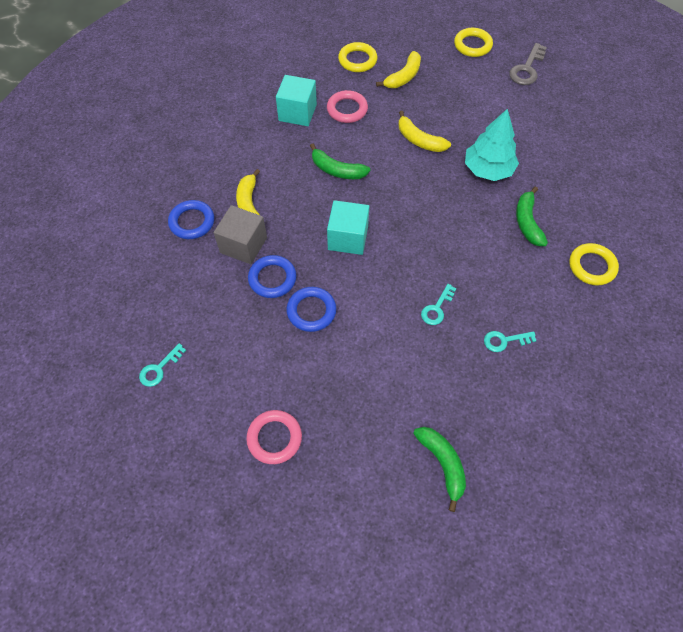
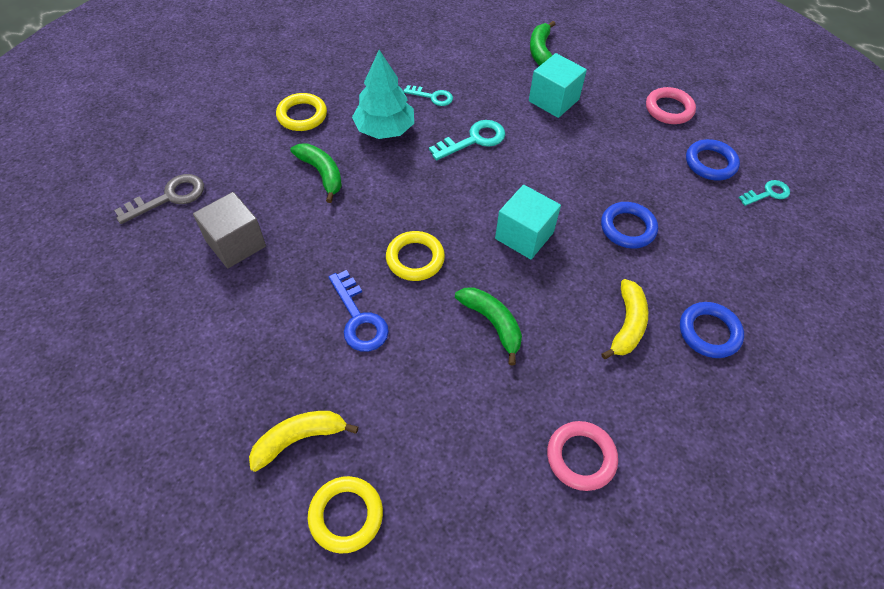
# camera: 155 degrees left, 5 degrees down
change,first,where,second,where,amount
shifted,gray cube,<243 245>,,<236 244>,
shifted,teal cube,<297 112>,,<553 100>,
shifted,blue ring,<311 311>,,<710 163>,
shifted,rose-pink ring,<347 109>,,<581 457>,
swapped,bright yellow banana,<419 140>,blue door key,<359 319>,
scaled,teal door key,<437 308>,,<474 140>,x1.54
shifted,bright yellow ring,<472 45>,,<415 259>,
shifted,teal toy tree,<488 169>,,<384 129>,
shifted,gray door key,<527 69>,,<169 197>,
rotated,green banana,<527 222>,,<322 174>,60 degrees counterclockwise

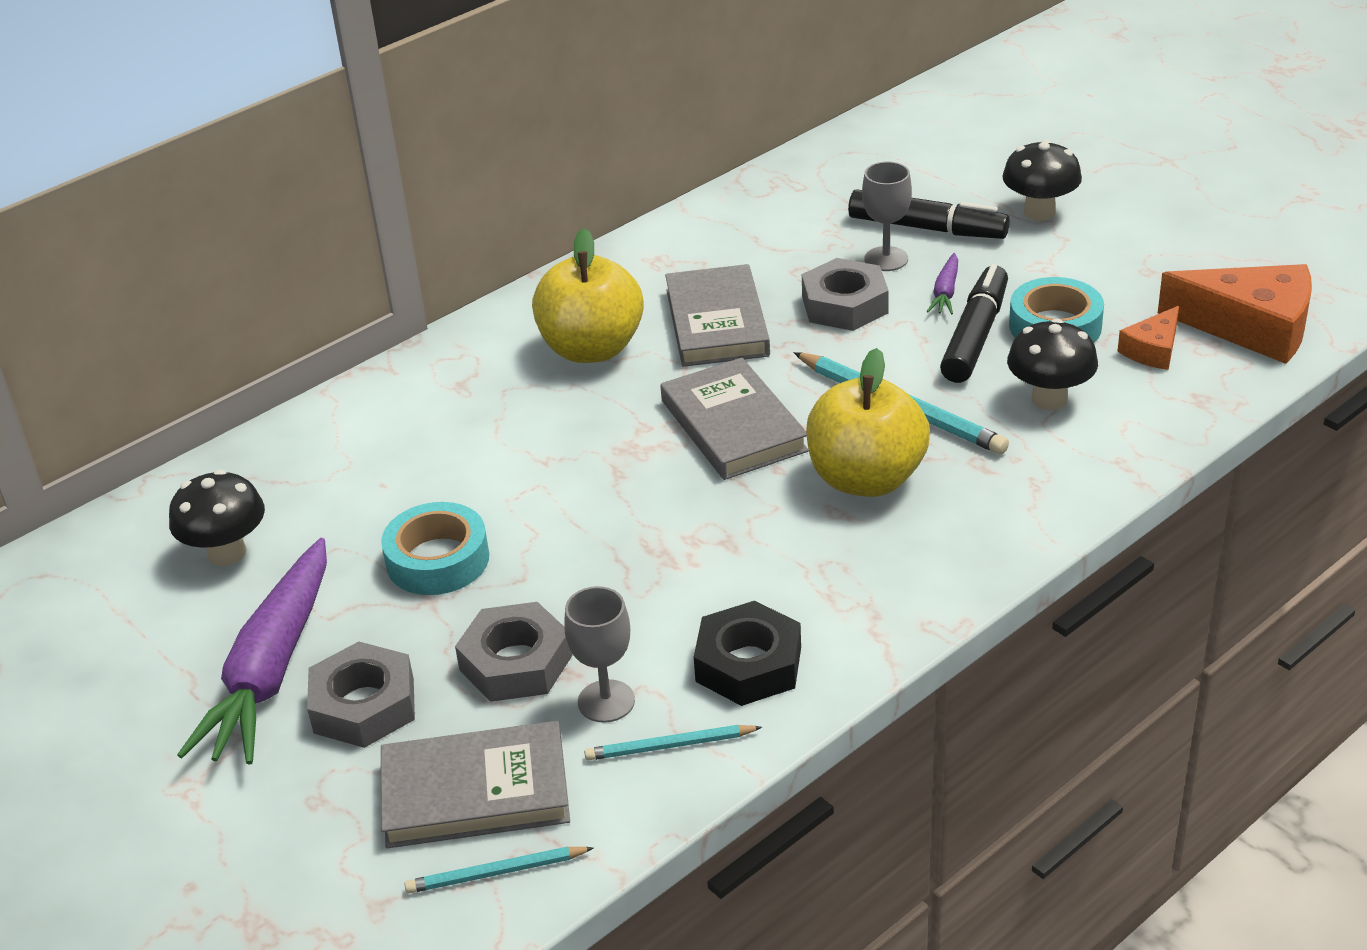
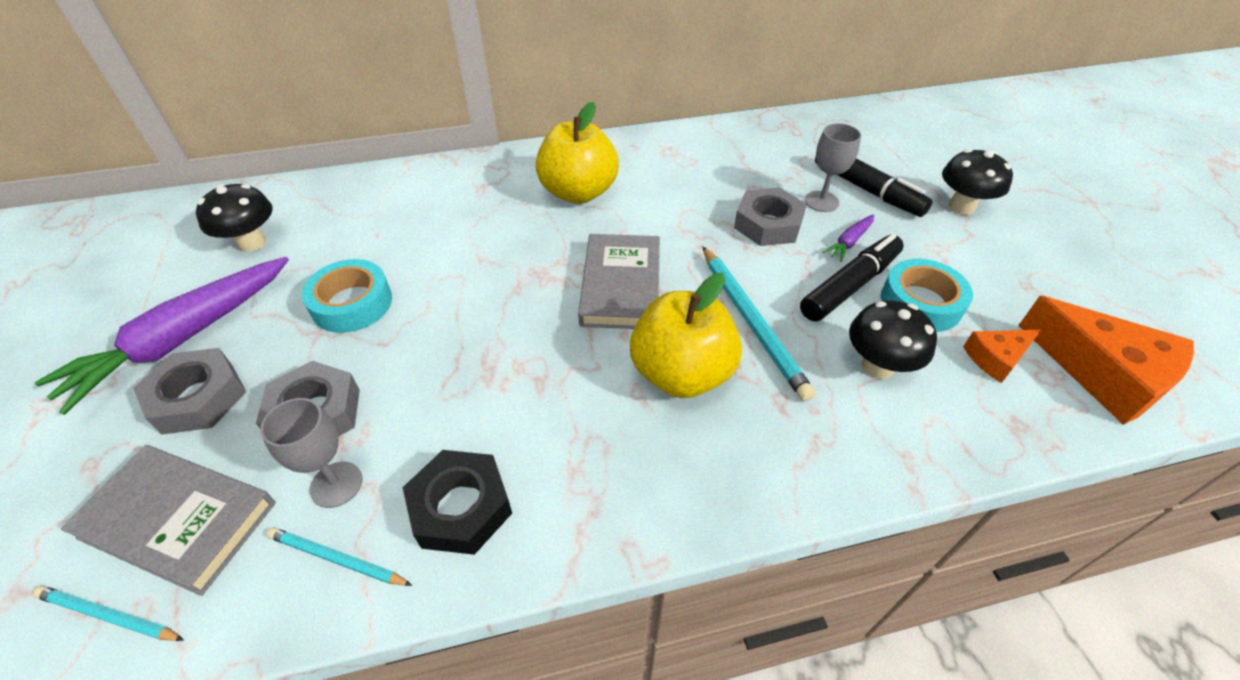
# camera: 25 degrees right, 10 degrees up
change,first,where,second,where,amount
gone,gray hardcover,<717 322>,,,

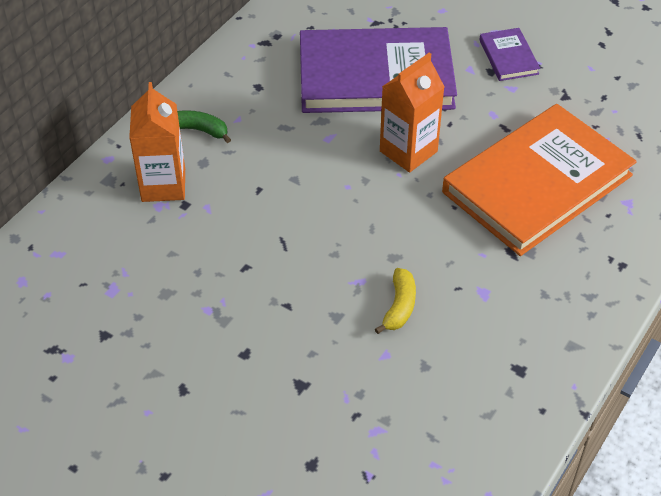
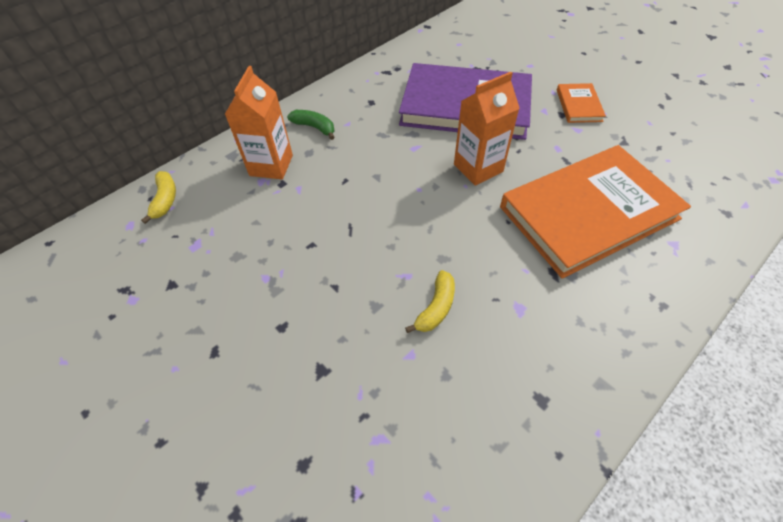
# camera: 15 degrees right, 5 degrees up
change,first,where,second,where,amount
repainted,purple hardcover,<508 57>,bright orange hardcover,<579 105>,
new,,,bright yellow banana,<165 200>,

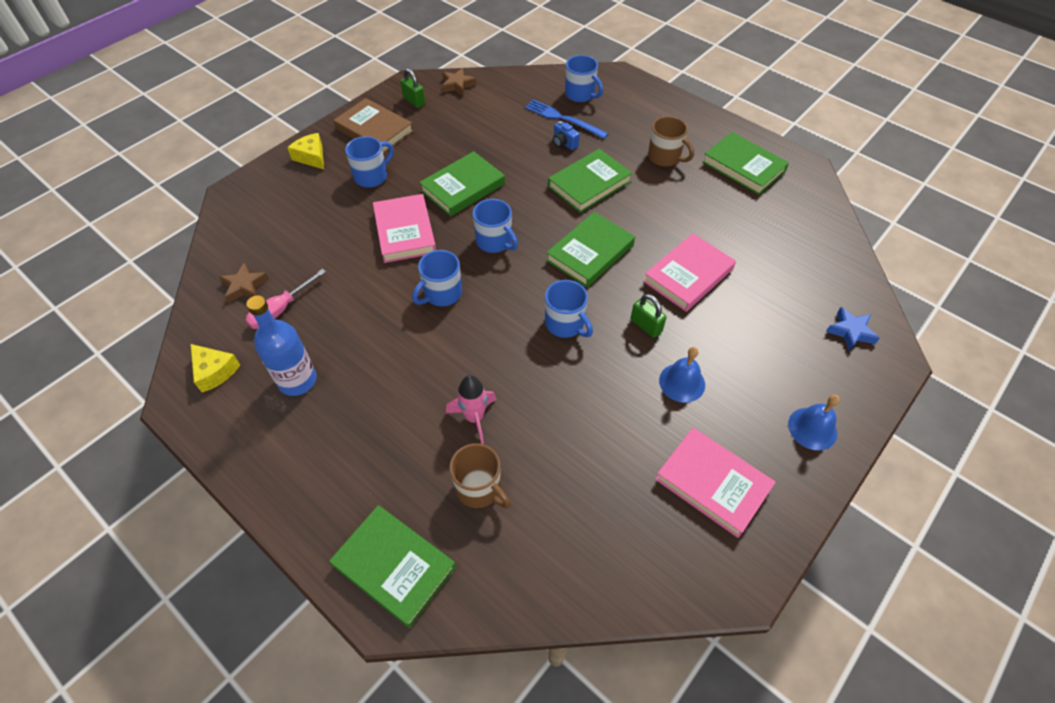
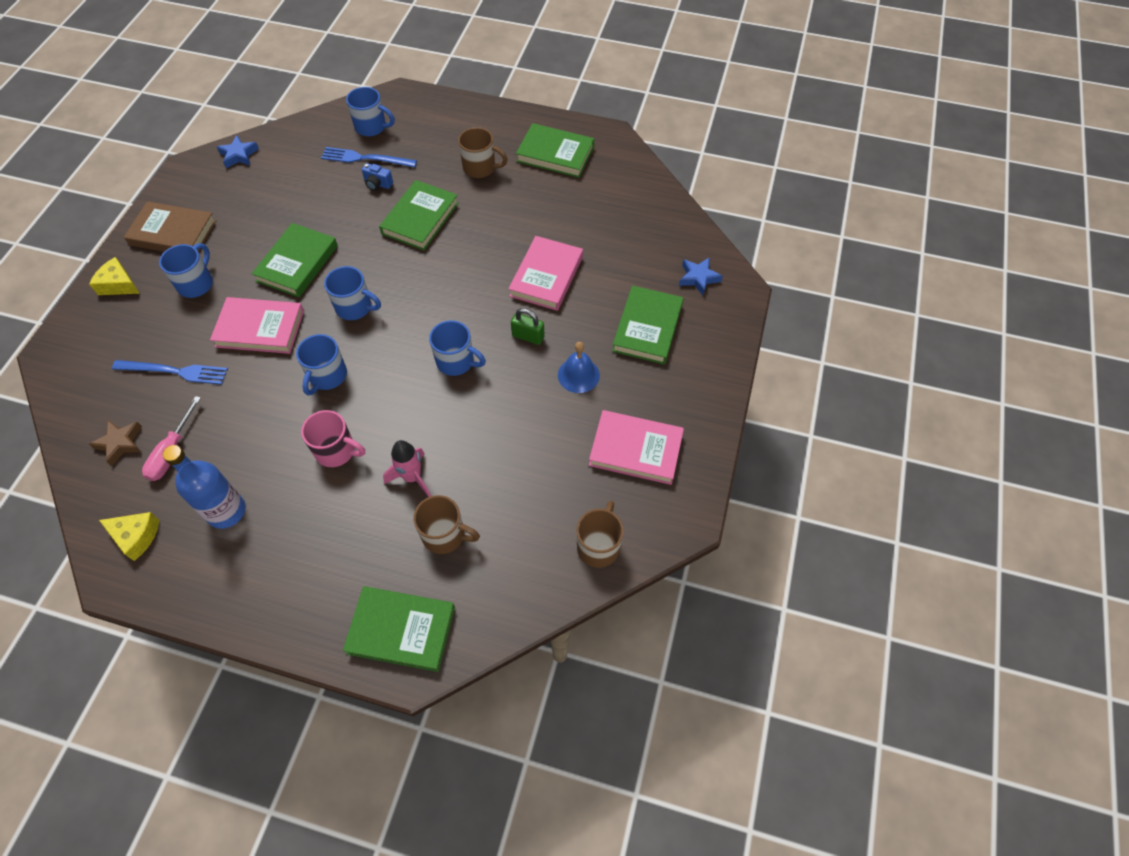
# camera: 25 degrees left, 5 degrees up
change,first,where,second,where,amount
rotated,rose-pink hardcover,<405 231>,,<260 328>,45 degrees counterclockwise
gone,green lock,<414 101>,,,
repainted,brown star,<457 85>,blue star,<239 155>,
shifted,green hardcover,<590 253>,,<647 328>,
gone,blue hand bell,<812 428>,,,
new,,,blue dinner fork,<174 371>,
new,,,rose-pink tea mug,<336 451>,
new,,,brown tea mug,<598 546>,

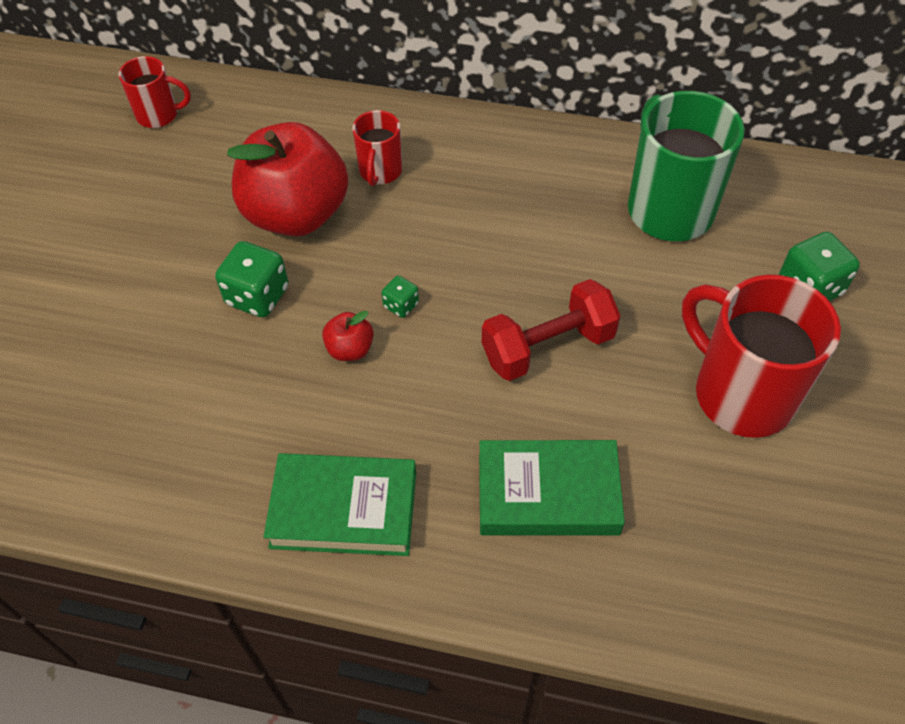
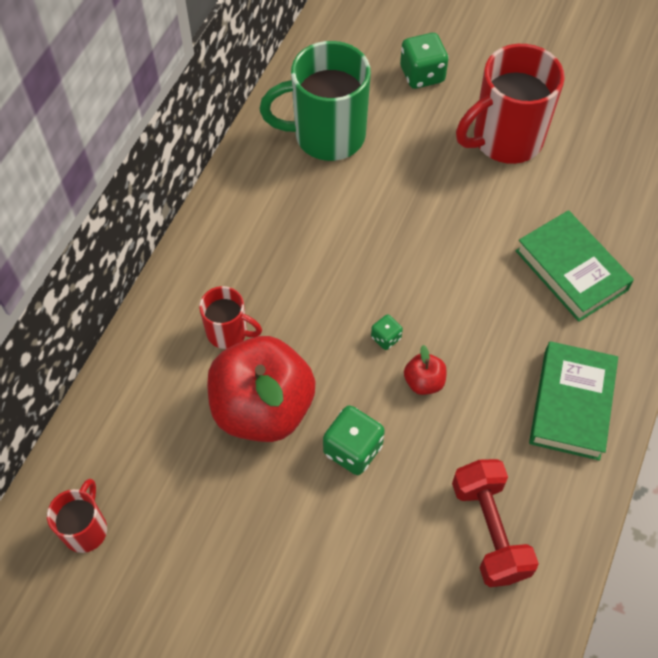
# camera: 80 degrees left, 5 degrees up
change,first,where,second,where,amount
rotated,green hardcover,<548 493>,,<571 270>,45 degrees counterclockwise
shifted,red hand weight,<548 347>,,<489 530>,

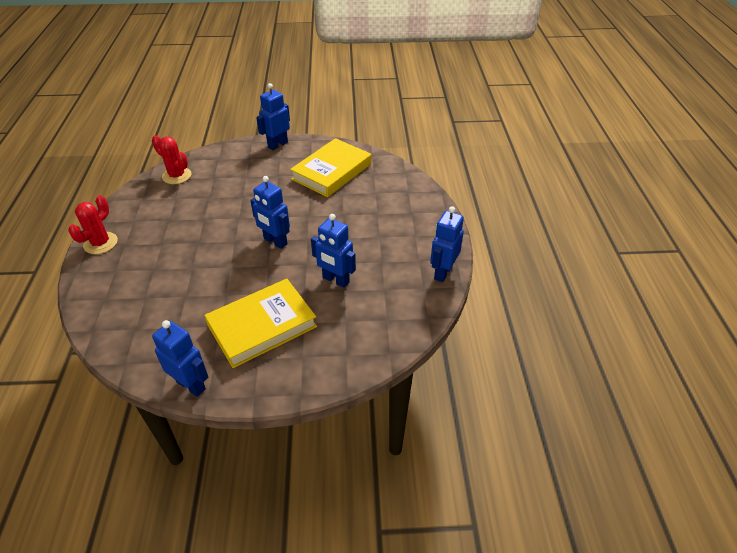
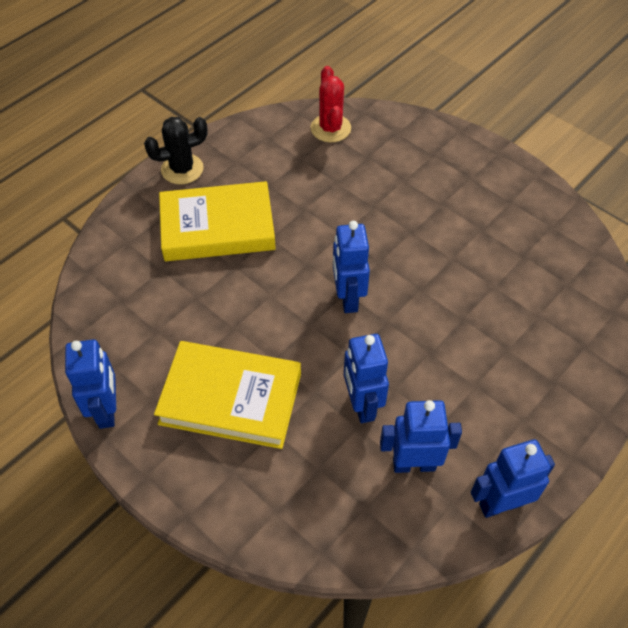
# camera: 45 degrees right, 10 degrees up
change,first,where,second,where,amount
repainted,red prickly plant,<100 243>,ebony prickly plant,<182 169>,
shifted,blue robot,<277 144>,,<414 464>,
shifted,bright yellow hardcover,<332 172>,,<217 227>,

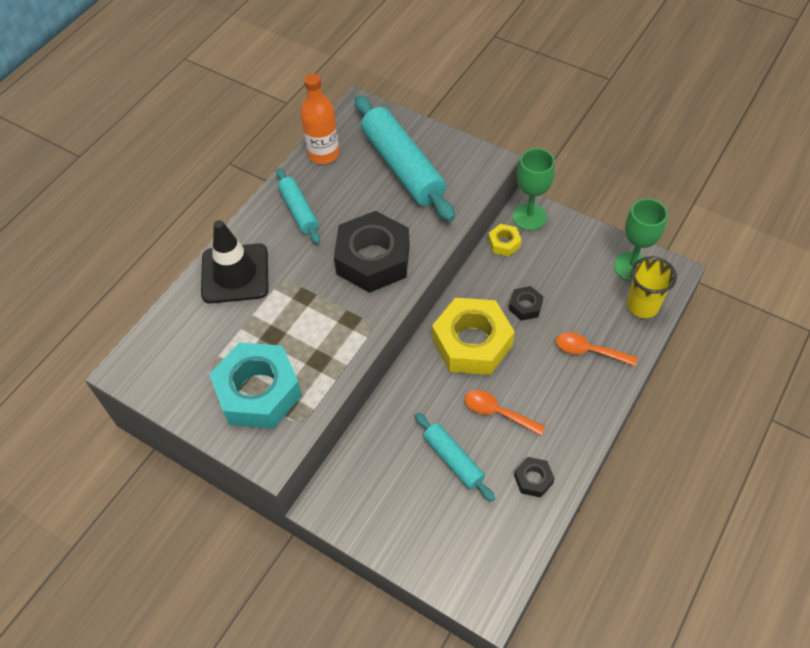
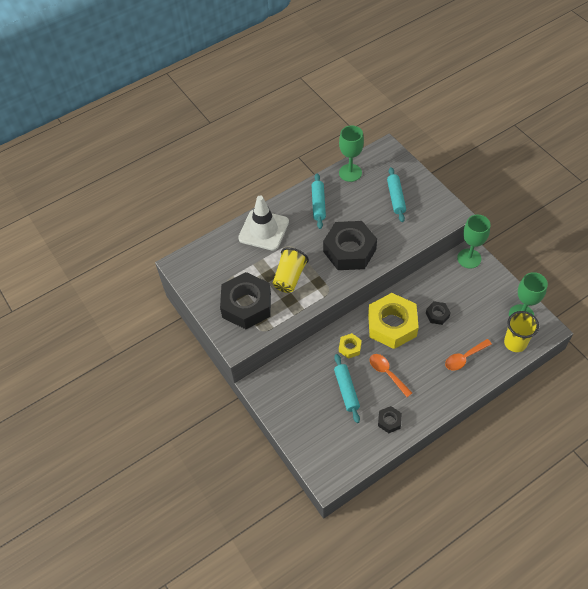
# camera: 25 degrees right, 0 degrees up
change,first,where,second,where,amount
repainted,ebony safety cone,<235 274>,snow-white safety cone,<263 230>,
repainted,teal hexagon nut,<258 392>,ebony hexagon nut,<246 305>,
swapped,bright orange drink bottle,<323 153>,green wine glass,<350 173>,
scaled,teal rolling pin,<403 166>,,<396 198>,x0.54
shifted,bright yellow hexagon nut,<504 243>,,<350 347>,
rotated,bright orange teaspoon,<589 351>,,<464 358>,75 degrees counterclockwise
new,,,bright yellow cup,<289 277>,

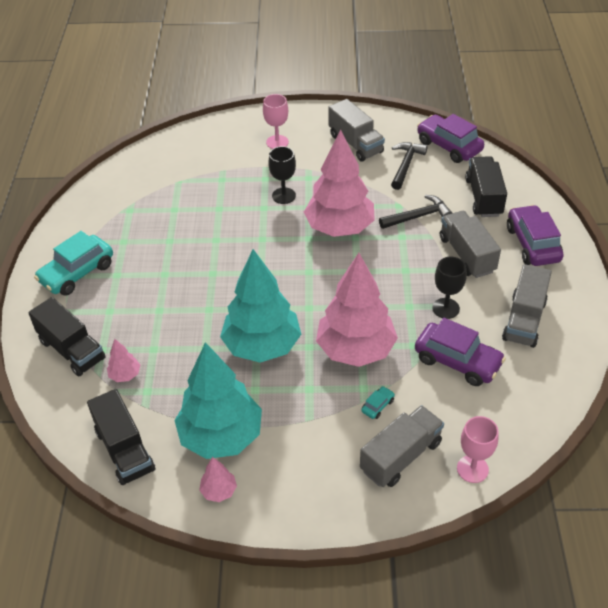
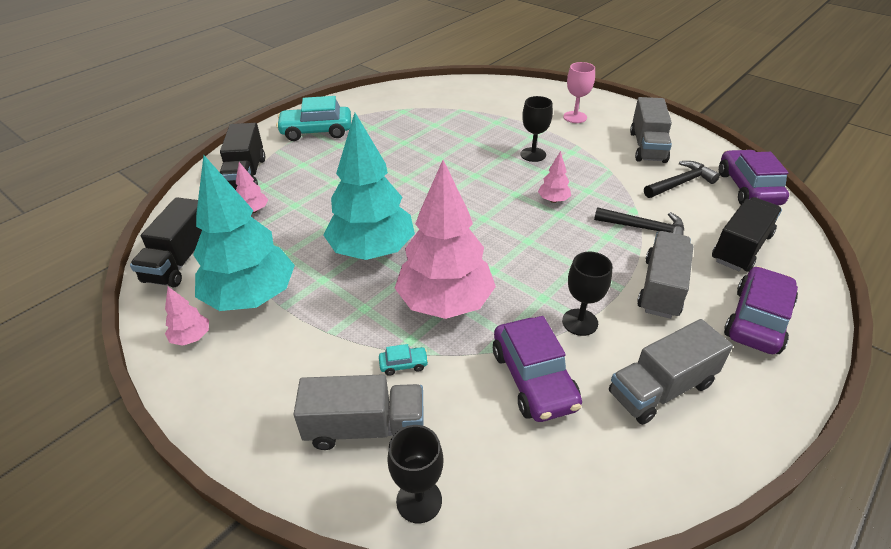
# camera: 40 degrees right, 5 degrees down
change,first,where,second,where,amount
scaled,rose-pink toy tree,<339 228>,,<553 200>,x0.41
repainted,rose-pink wine glass,<472 469>,ebony wine glass,<419 500>,

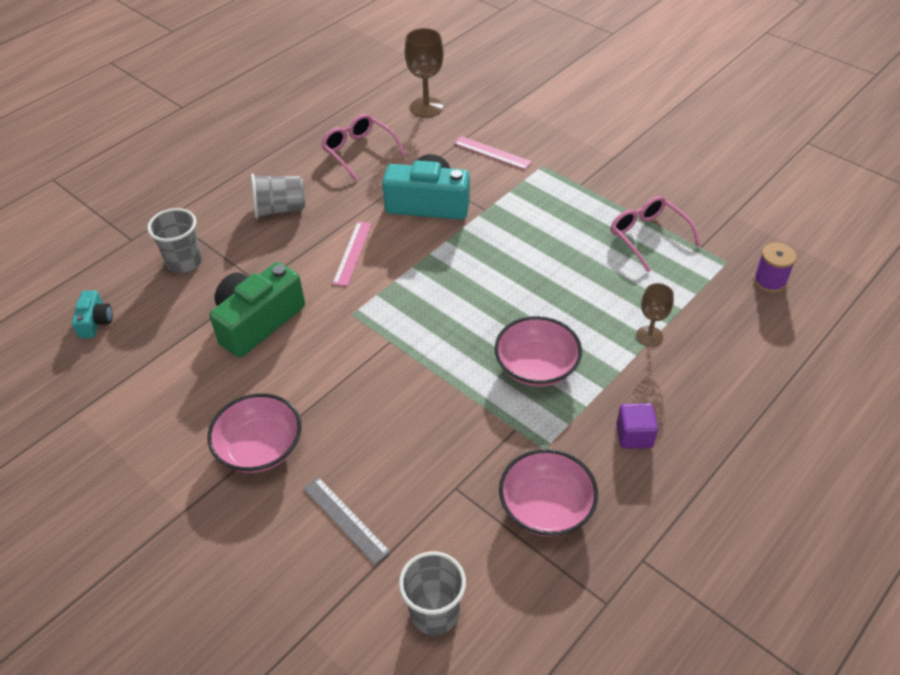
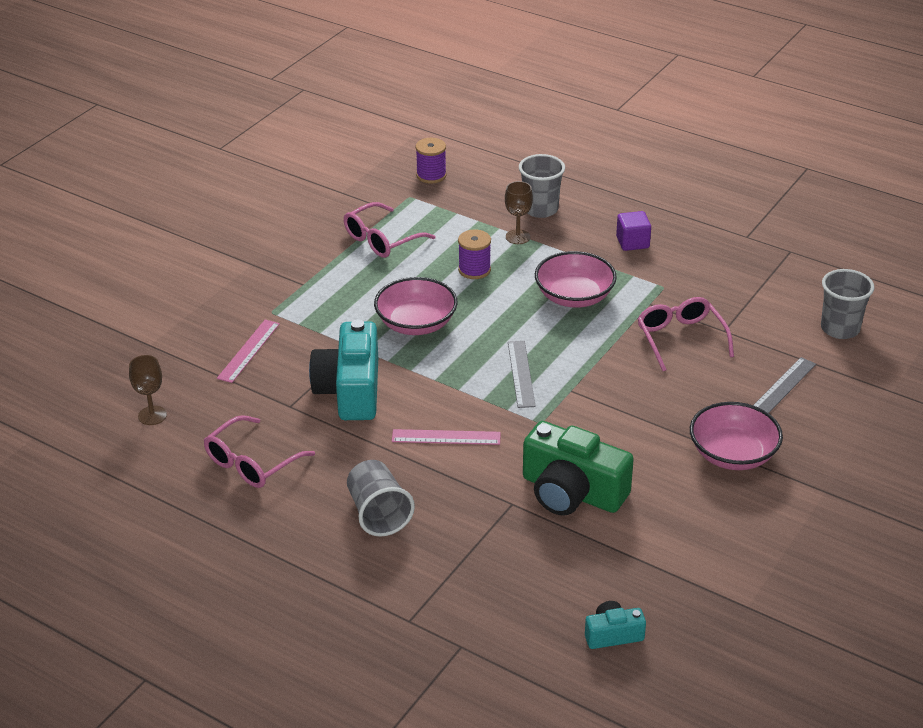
# camera: 100 degrees left, 10 degrees down
change,first,where,second,where,amount
shifted,gray cup,<184 262>,,<540 209>,
scaled,brown wine glass,<426 107>,,<152 415>,x0.63
shifted,rose-pink serving bowl,<546 507>,,<416 323>,
new,,,purple bobbin,<474 270>,
new,,,gray ruler,<521 374>,
new,,,rose-pink spectacles,<680 338>,

